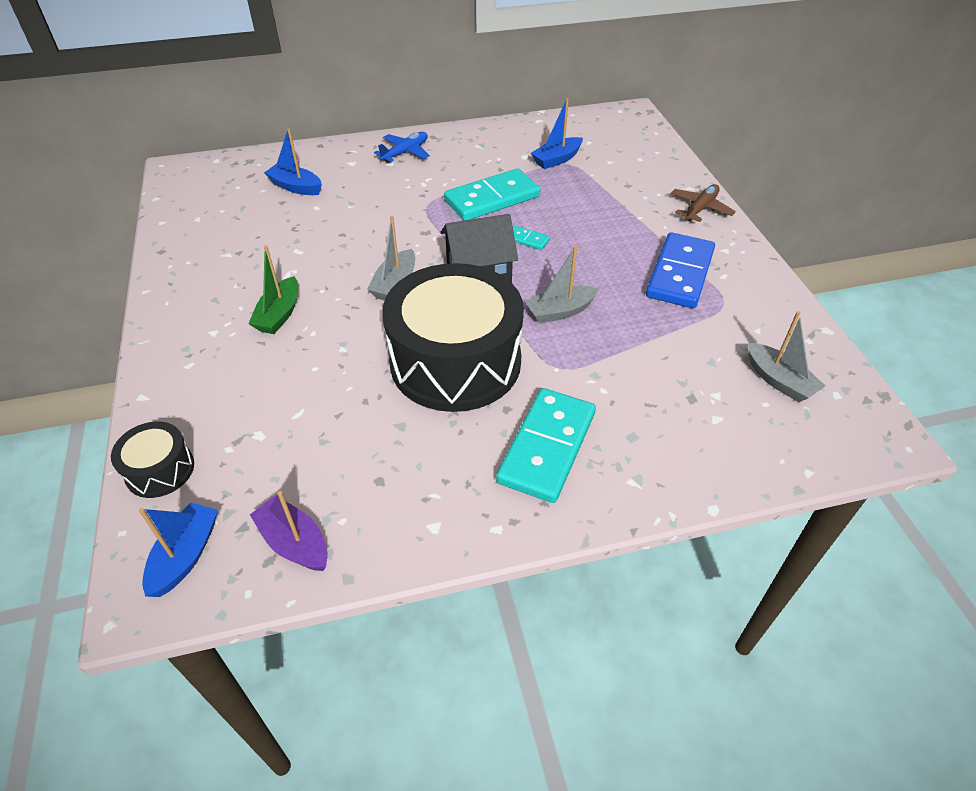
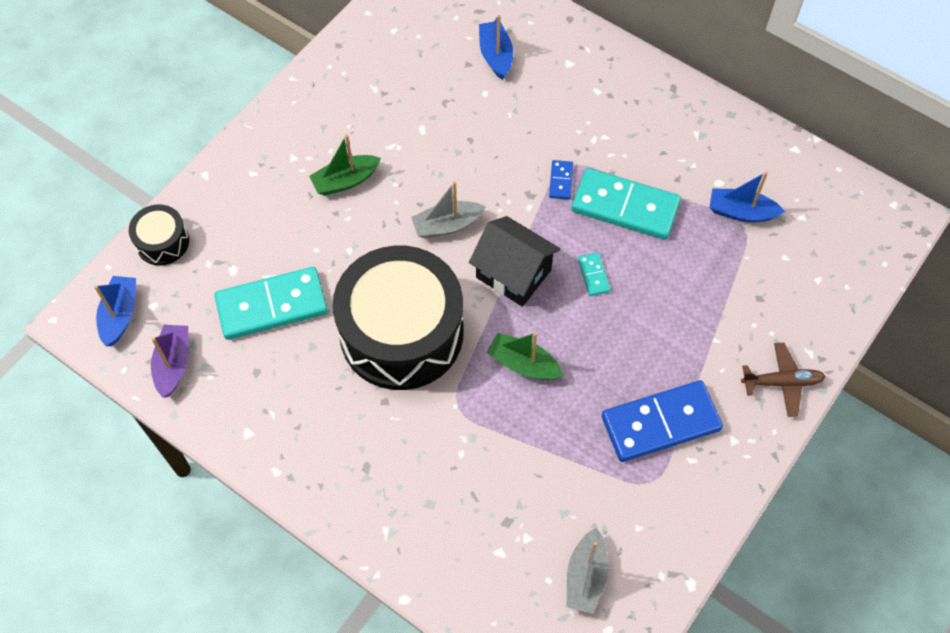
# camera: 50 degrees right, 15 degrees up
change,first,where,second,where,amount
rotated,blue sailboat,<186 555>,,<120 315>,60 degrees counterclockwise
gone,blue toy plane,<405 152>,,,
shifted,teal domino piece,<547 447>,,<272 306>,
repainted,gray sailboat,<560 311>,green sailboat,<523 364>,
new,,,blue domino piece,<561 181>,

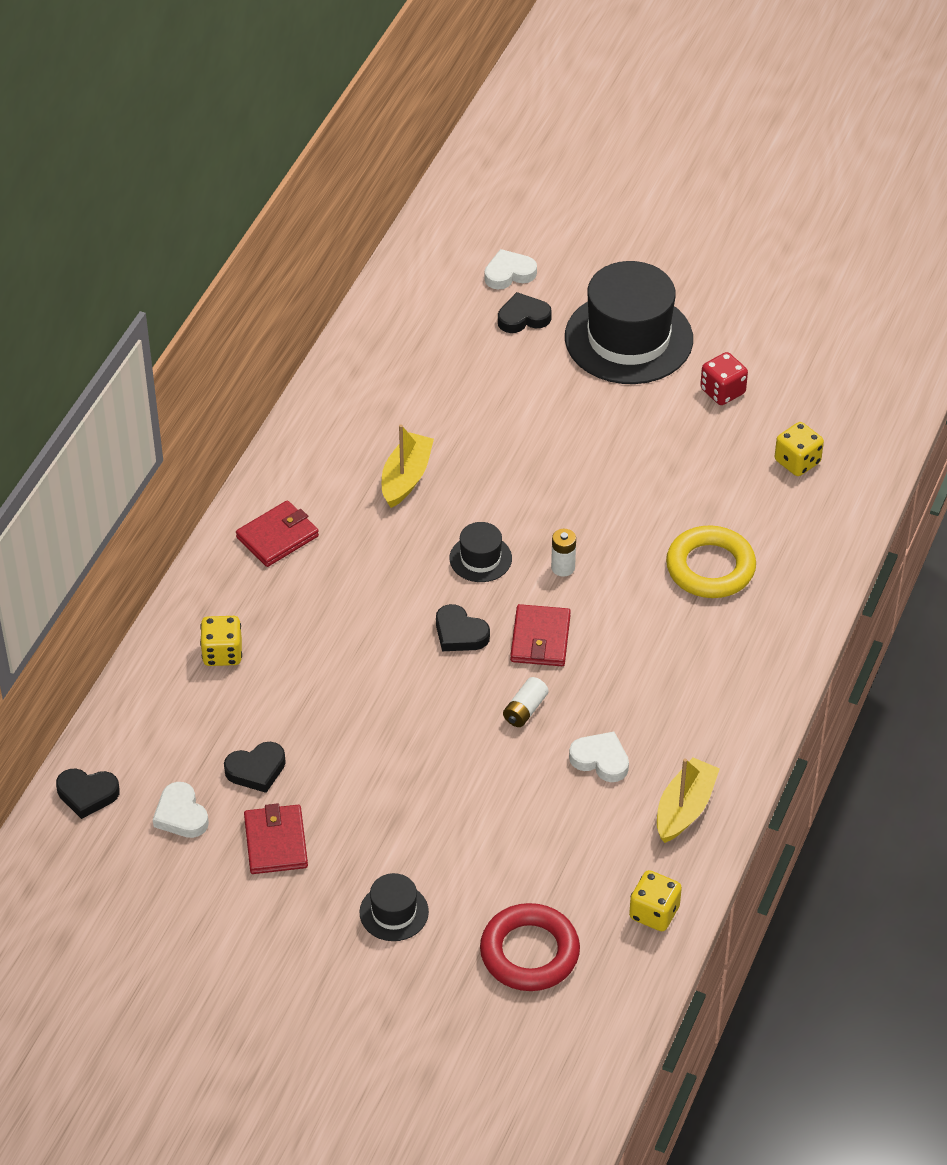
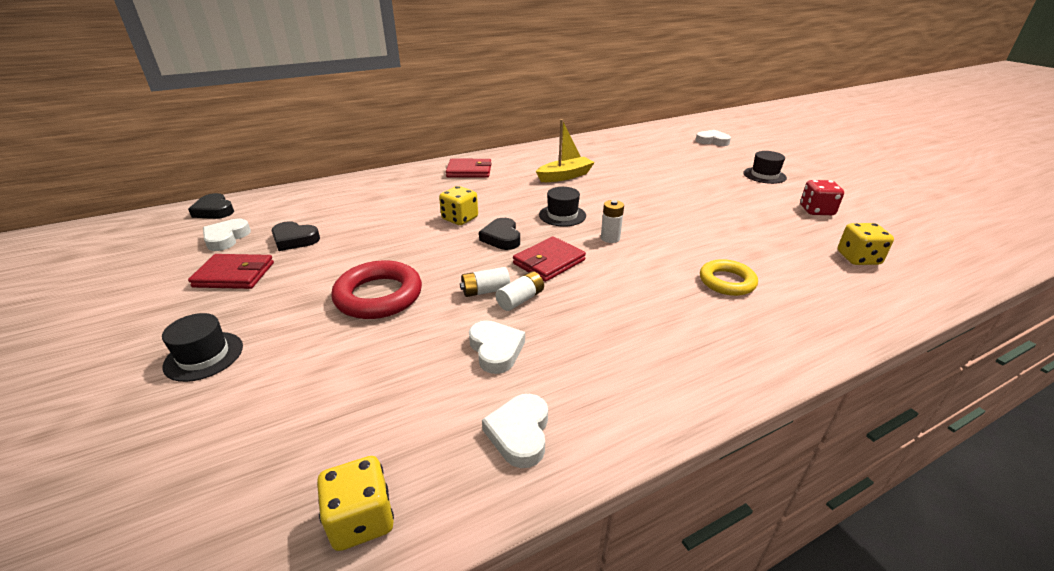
# camera: 40 degrees right, 15 degrees down
change,first,where,second,where,amount
shifted,bright yellow dice,<222 653>,,<460 219>,
rotated,red wallet,<276 842>,,<234 275>,60 degrees clockwise
shifted,red ring,<529 952>,,<379 296>,
gone,ebony love heart,<523 317>,,,
scaled,ebony hat,<628 338>,,<764 175>,x0.46
swapped,bright yellow sailboat,<684 808>,snow-white love heart,<519 433>,
scaled,bright yellow ring,<710 568>,,<727 282>,x0.66
new,,,snow-white battery,<520 300>,

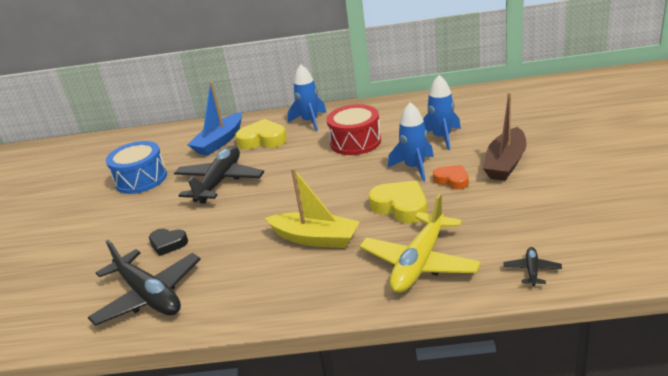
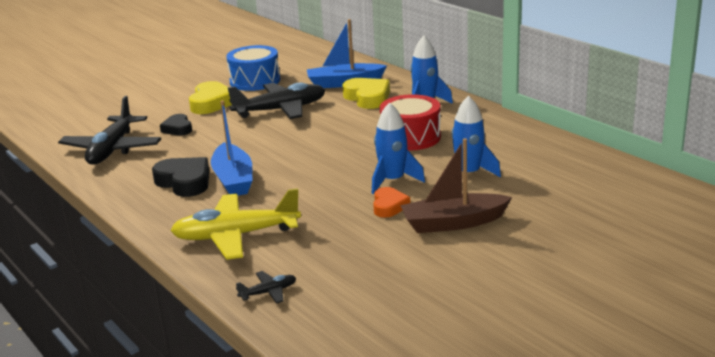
# camera: 50 degrees right, 5 degrees down
change,first,where,second,where,amount
repainted,bright yellow sailboat,<315 238>,blue sailboat,<233 179>,
shifted,bright yellow love heart,<400 206>,,<211 103>,
new,,,ebony love heart,<184 182>,

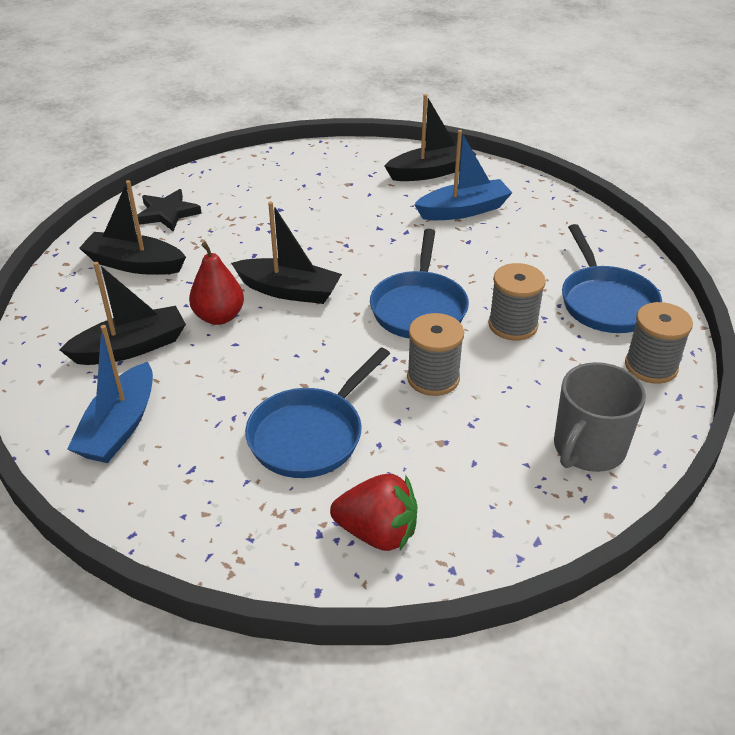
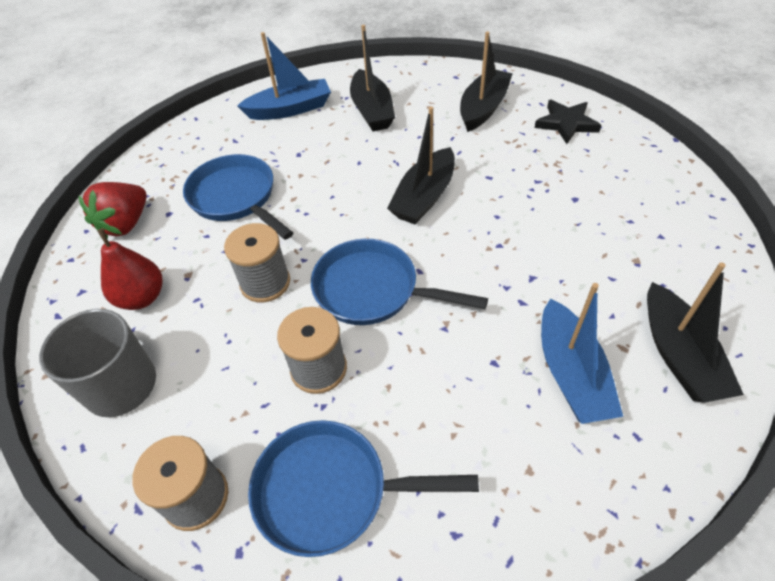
# camera: 105 degrees right, 10 degrees up
change,first,where,second,where,amount
rotated,blue sailboat,<119 426>,,<290 109>,135 degrees clockwise
shifted,red pear,<219 317>,,<142 297>,

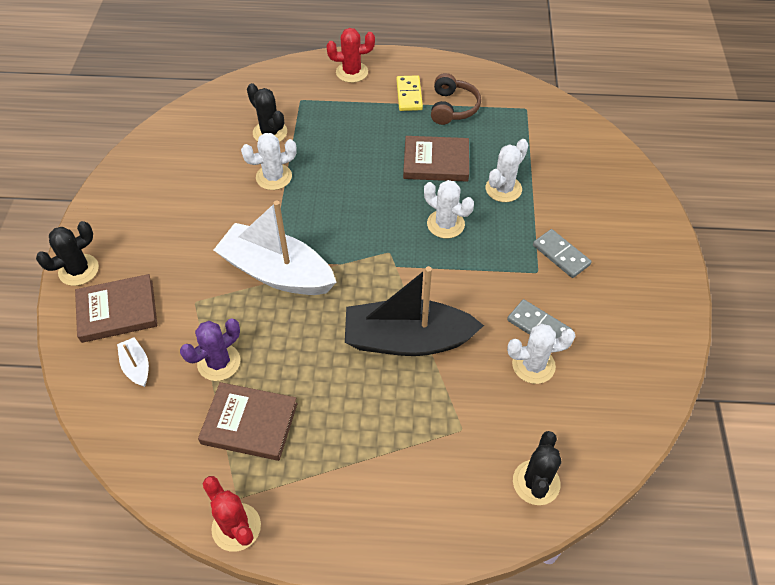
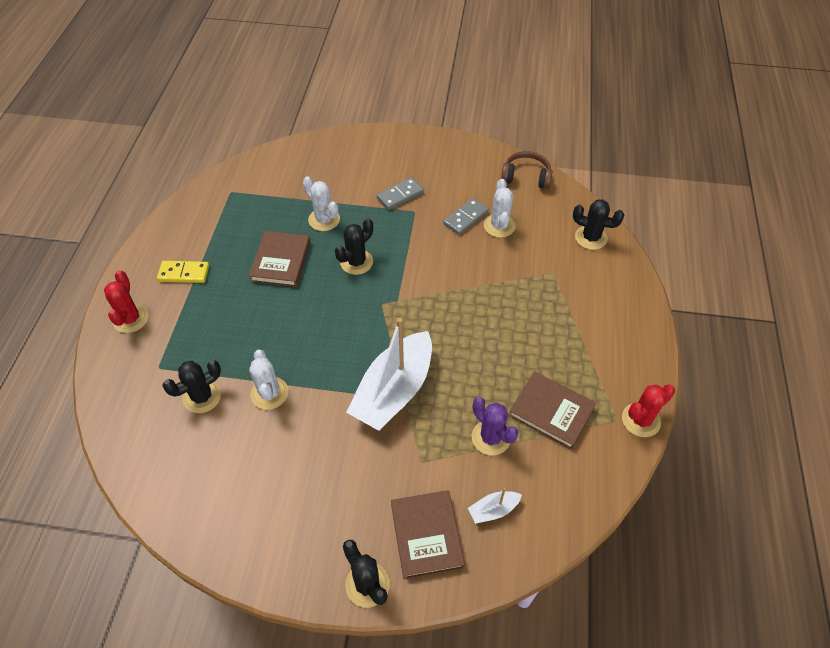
# camera: 85 degrees left, 0 degrees up
change,first,where,second,where,amount
rotated,brown hardcover,<249 423>,,<551 412>,75 degrees counterclockwise
gone,ebony sailboat,<407 339>,,,
repainted,snow-white prickly plant,<445 224>,ebony prickly plant,<356 262>,
shifted,brown headset,<452 108>,,<526 177>,

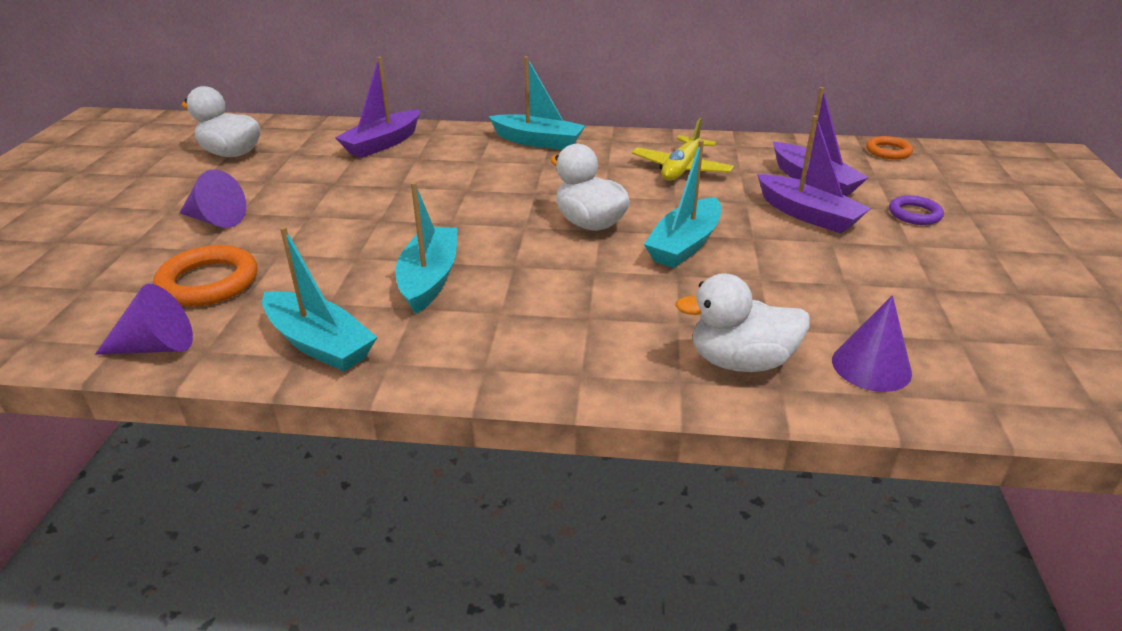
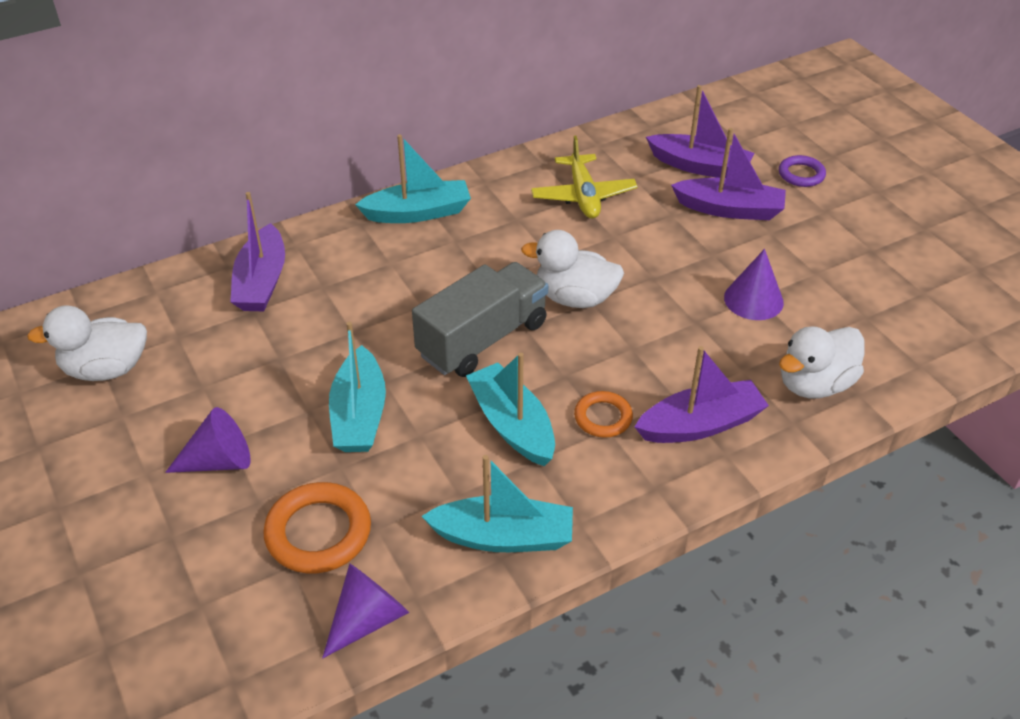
# camera: 35 degrees left, 10 degrees up
change,first,where,second,where,amount
shifted,teal sailboat,<684 244>,,<359 415>,
shifted,purple solid cone,<871 366>,,<753 299>,
shifted,bright orange ring,<888 151>,,<603 417>,
new,,,gray toy truck,<482 339>,
new,,,purple sailboat,<700 425>,

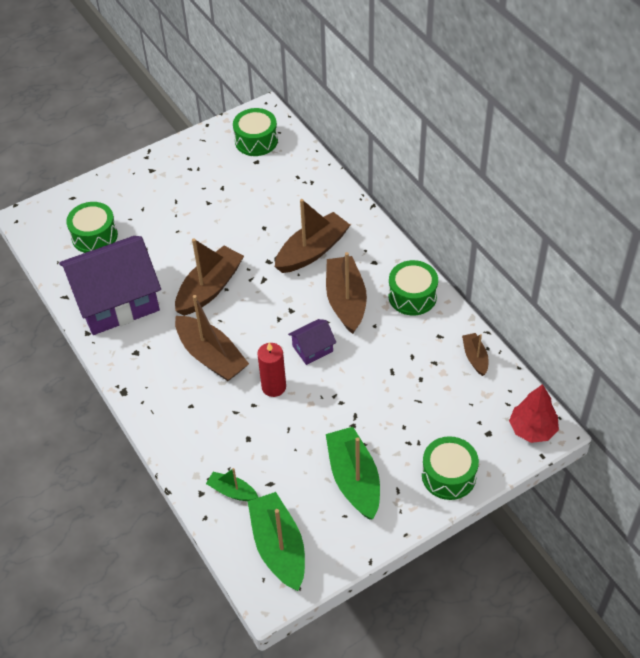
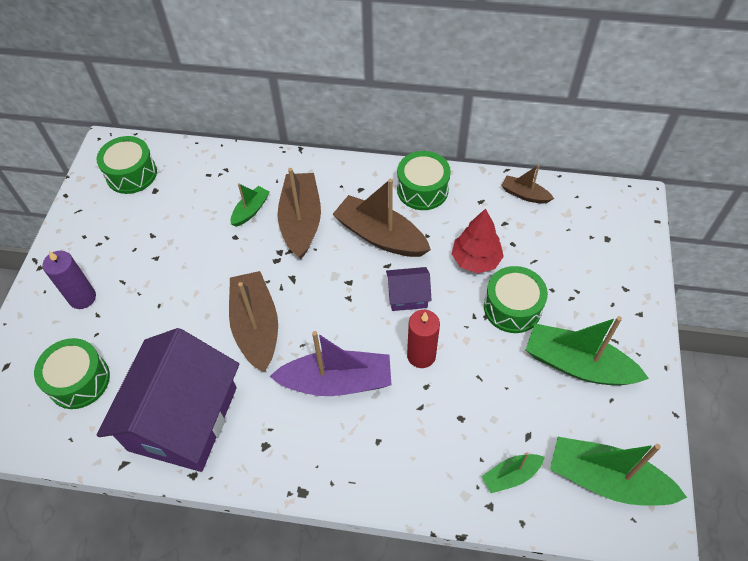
# camera: 50 degrees left, 5 degrees up
change,first,where,second,where,amount
repainted,brown sailboat,<211 356>,purple sailboat,<337 382>,
rotated,purple cottage,<312 349>,,<407 296>,75 degrees clockwise
shifted,green snare drum,<448 475>,,<512 307>,
shifted,red toy tree,<532 429>,,<475 260>,
new,,,purple pillar candle,<82 298>,
new,,,green sailboat,<251 210>,

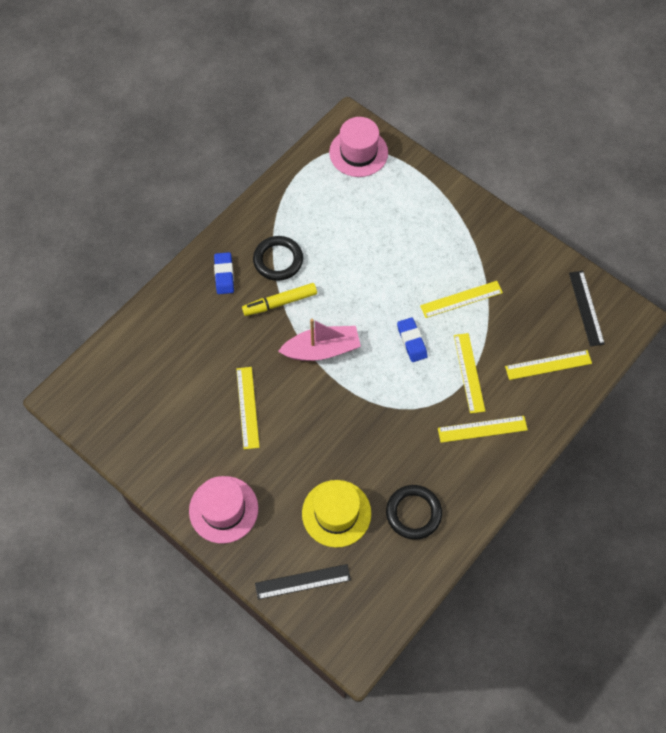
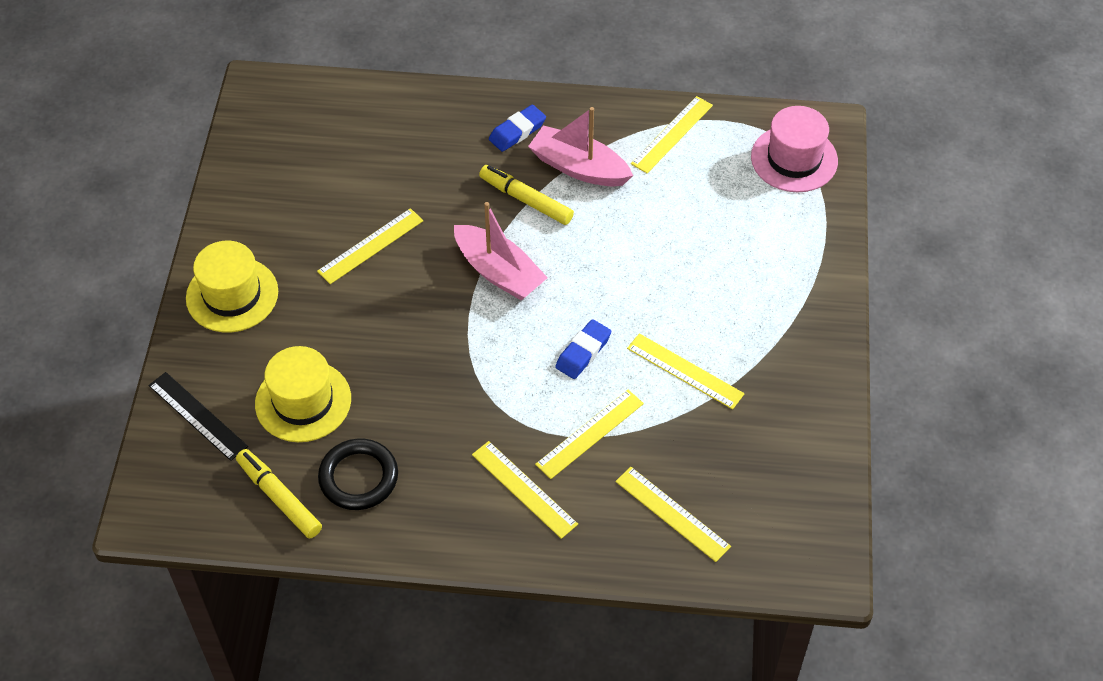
# camera: 55 degrees right, 10 degrees down
change,first,where,second,where,amount
repainted,rose-pink hat,<223 509>,bright yellow hat,<232 295>,
swapped,ebony ring,<278 260>,rose-pink sailboat,<579 167>,
gone,ebony ruler,<586 308>,,,
new,,,bright yellow marker,<279 498>,
new,,,bright yellow ruler,<672 134>,

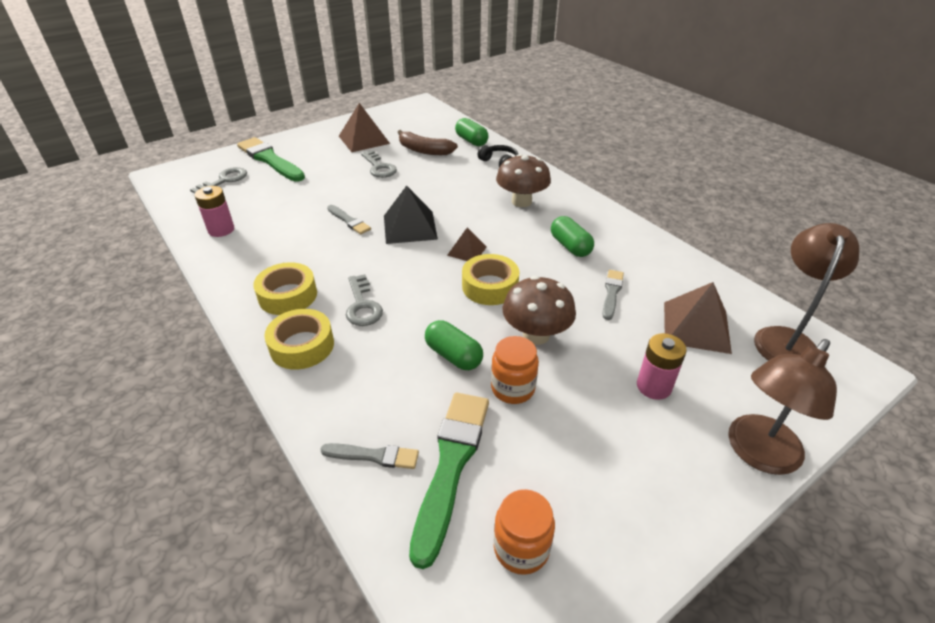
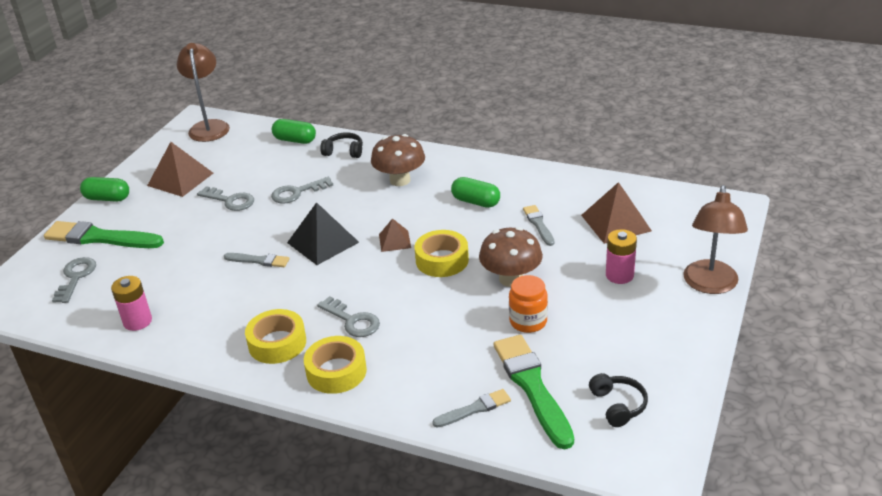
# camera: 30 degrees left, 5 degrees down
change,first,where,second,where,amount
gone,brown banana,<424 150>,,,
shifted,green pill,<453 355>,,<107 198>,
swapped,bright orange jam jar,<521 548>,ebony headset,<618 405>,
shifted,brown reading lamp,<785 339>,,<209 126>,
new,,,gray door key,<297 192>,

